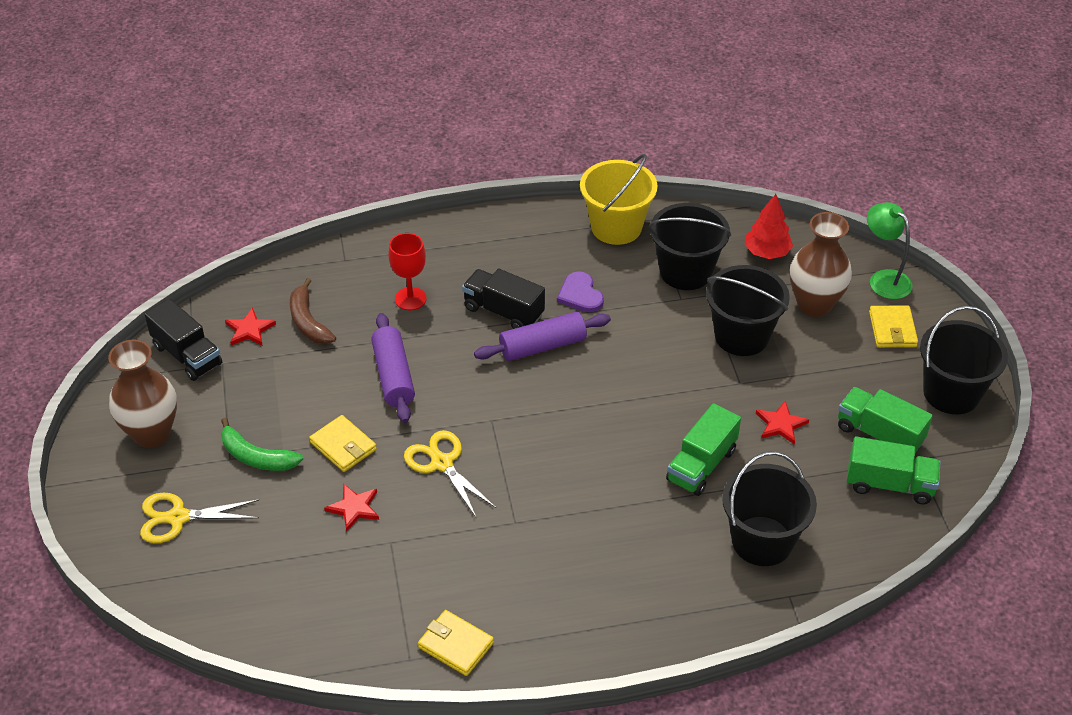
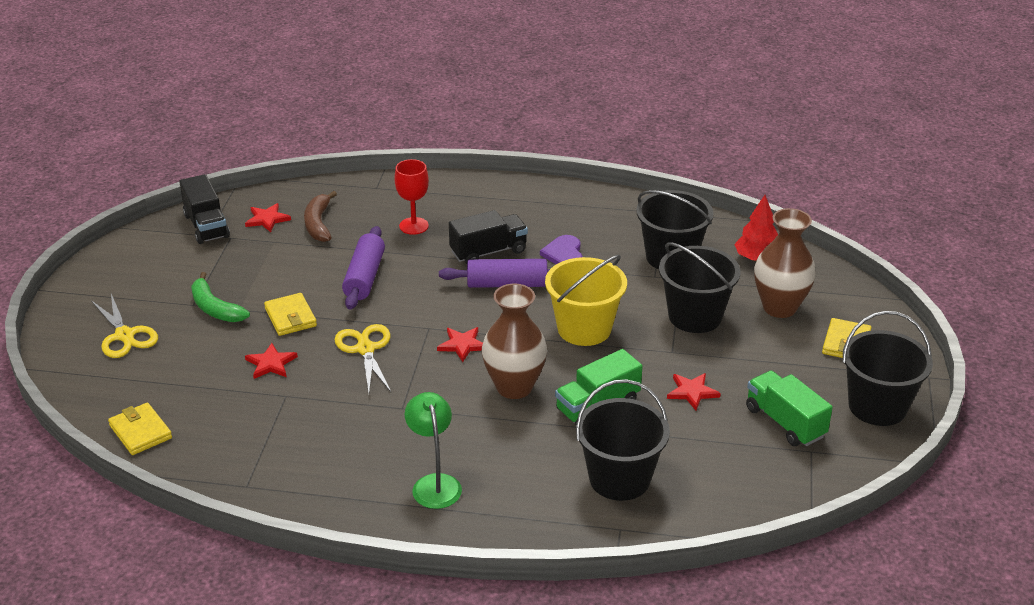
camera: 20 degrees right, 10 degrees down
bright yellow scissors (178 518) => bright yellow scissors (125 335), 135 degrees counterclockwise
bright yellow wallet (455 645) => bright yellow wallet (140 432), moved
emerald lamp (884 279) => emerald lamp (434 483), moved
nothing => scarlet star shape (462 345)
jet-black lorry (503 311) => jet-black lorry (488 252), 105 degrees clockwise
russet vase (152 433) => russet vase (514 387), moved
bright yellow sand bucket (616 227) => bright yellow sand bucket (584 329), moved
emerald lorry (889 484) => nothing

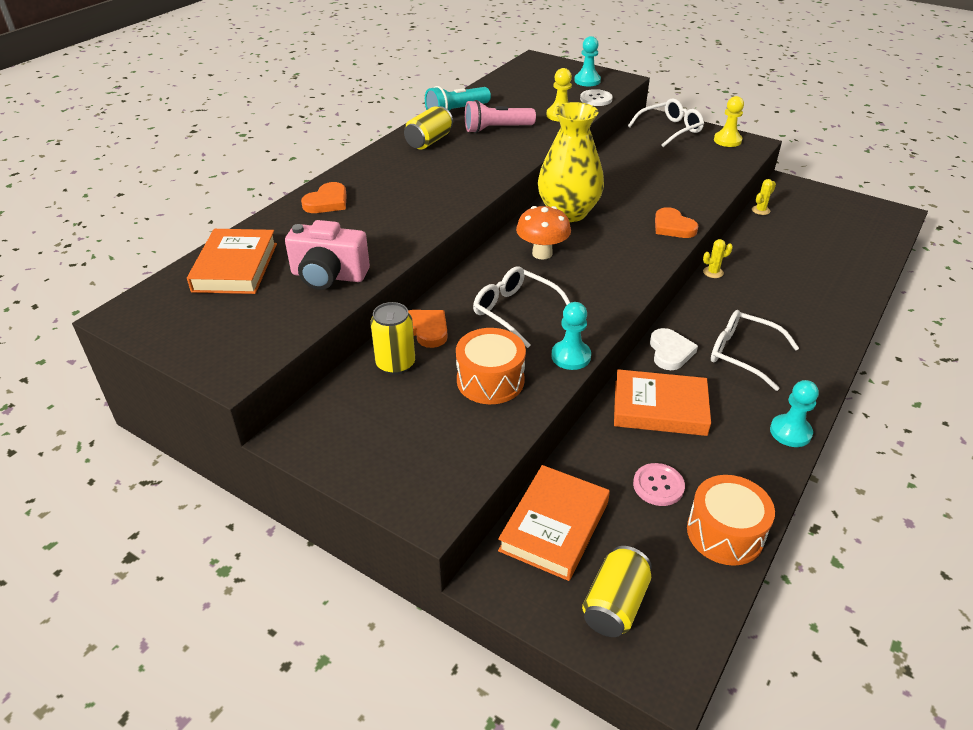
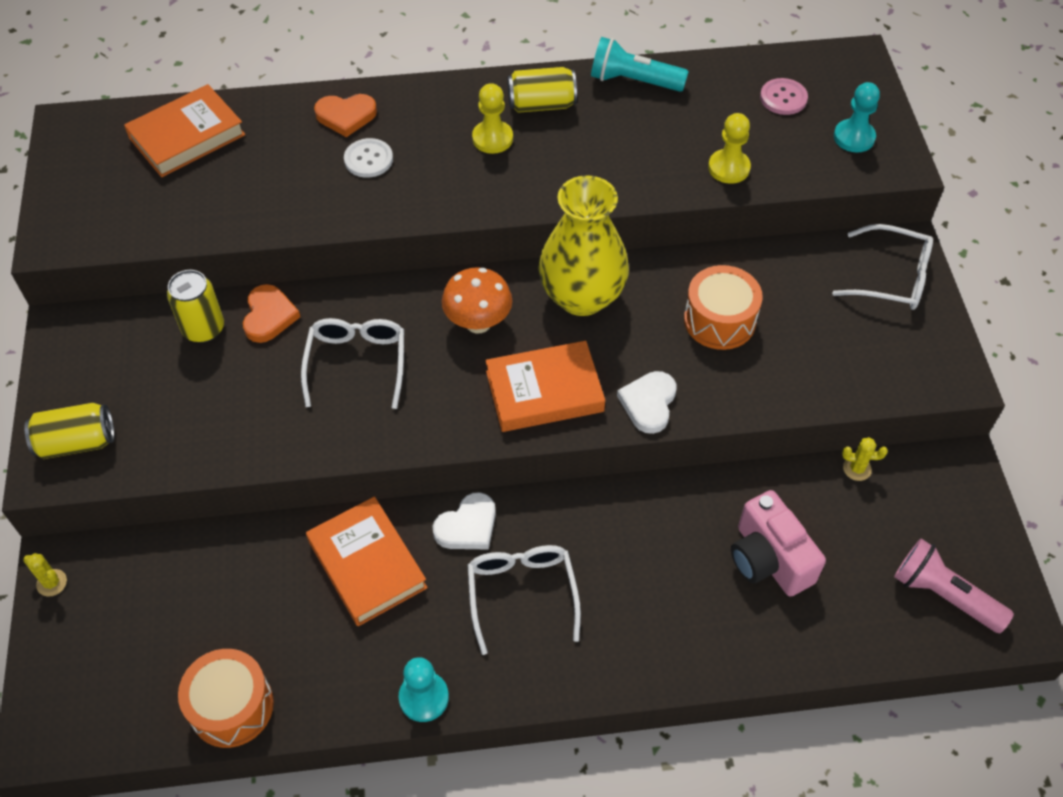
camera: 50 degrees right, 15 degrees up
bright yellow prickly plant (713 272) => bright yellow prickly plant (52 583), moved
bright yellow soda can (615 604) => bright yellow soda can (77 442), moved
snow-white button (596 99) => snow-white button (368 159), moved
bright yellow chess pawn (727 140) => bright yellow chess pawn (492 138), moved
bright orange hardcover (554 526) => bright orange hardcover (544 391), moved
bright orange heart (673 226) => snow-white heart (648 403)
bright orange snare drum (490 380) => bright orange snare drum (719 320), moved
rose-pink photo camera (328 276) => rose-pink photo camera (768 559), moved
rose-pink button (658 485) => rose-pink button (783 98), moved
rose-pink flashlight (496 129) => rose-pink flashlight (944 595), moved
teal chess pawn (571 356) => nothing

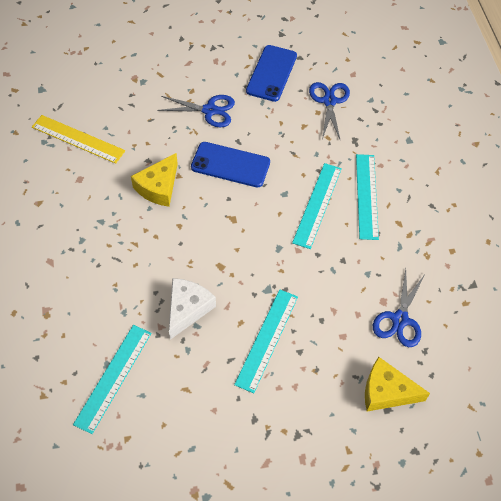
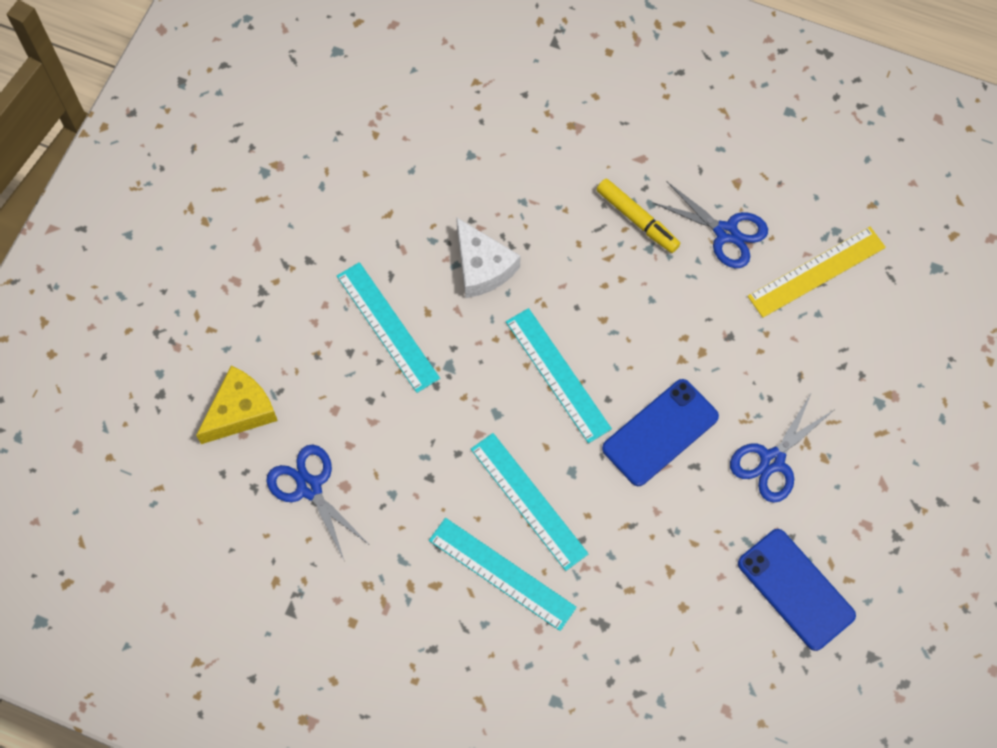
camera: 125 degrees right, 10 degrees up
teal ruler (113 377) => teal ruler (558 374), moved
nothing => bright yellow felt pen (637 220)
royal blue scissors (329 101) => royal blue scissors (726 233), moved
bright yellow cheese wedge (158 187) => nothing

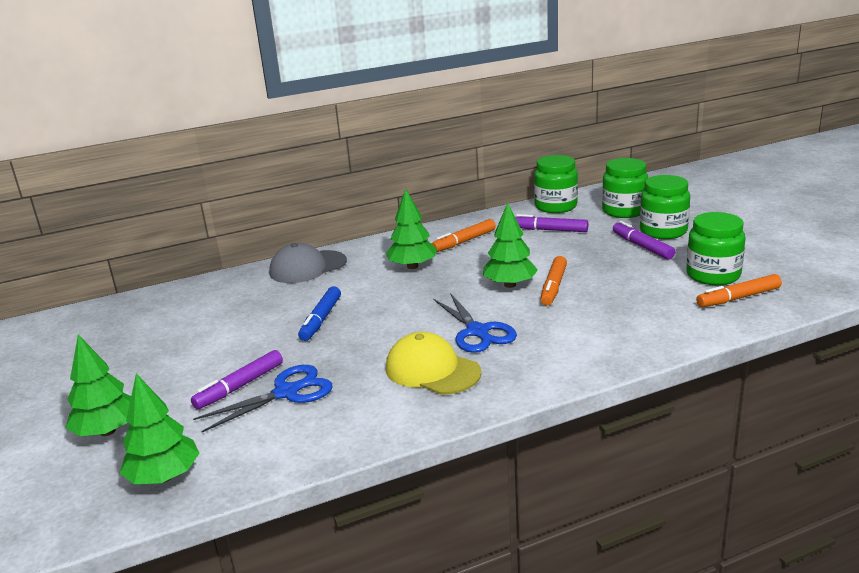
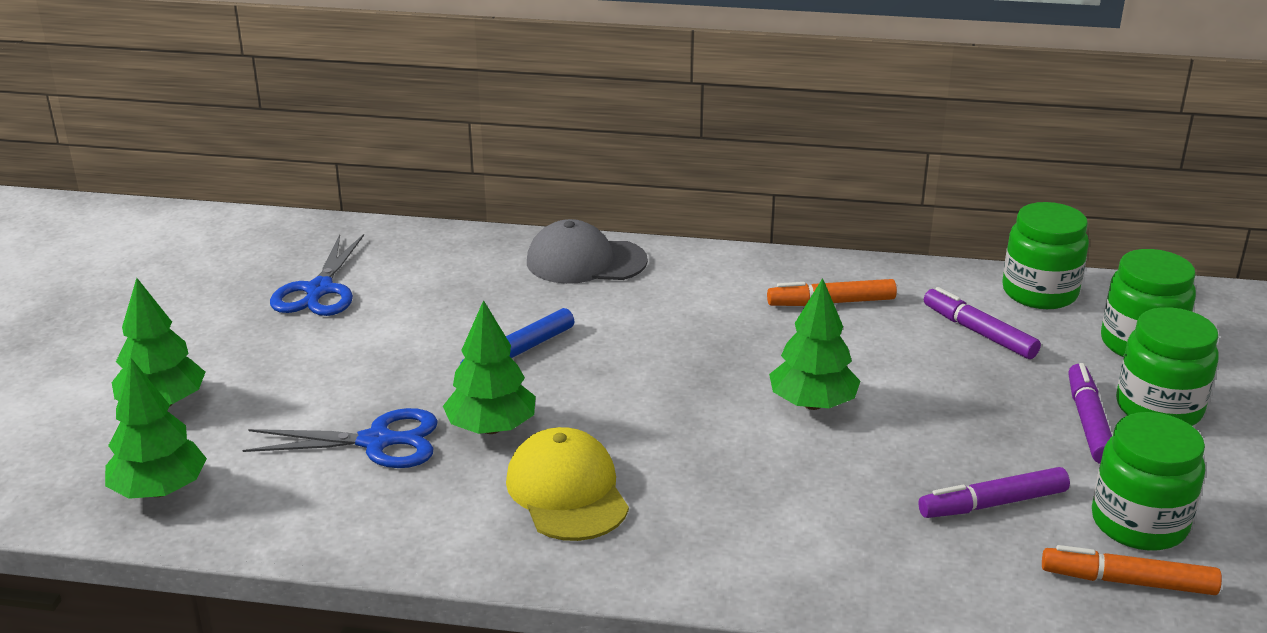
camera: 30 degrees right, 5 degrees up
royal blue scissors (477 332) => royal blue scissors (319 290), moved
emerald tree (412 266) => emerald tree (491 428), moved
violet felt pen (240 386) => violet felt pen (992 504), moved
bright orange felt pen (553 287) => nothing

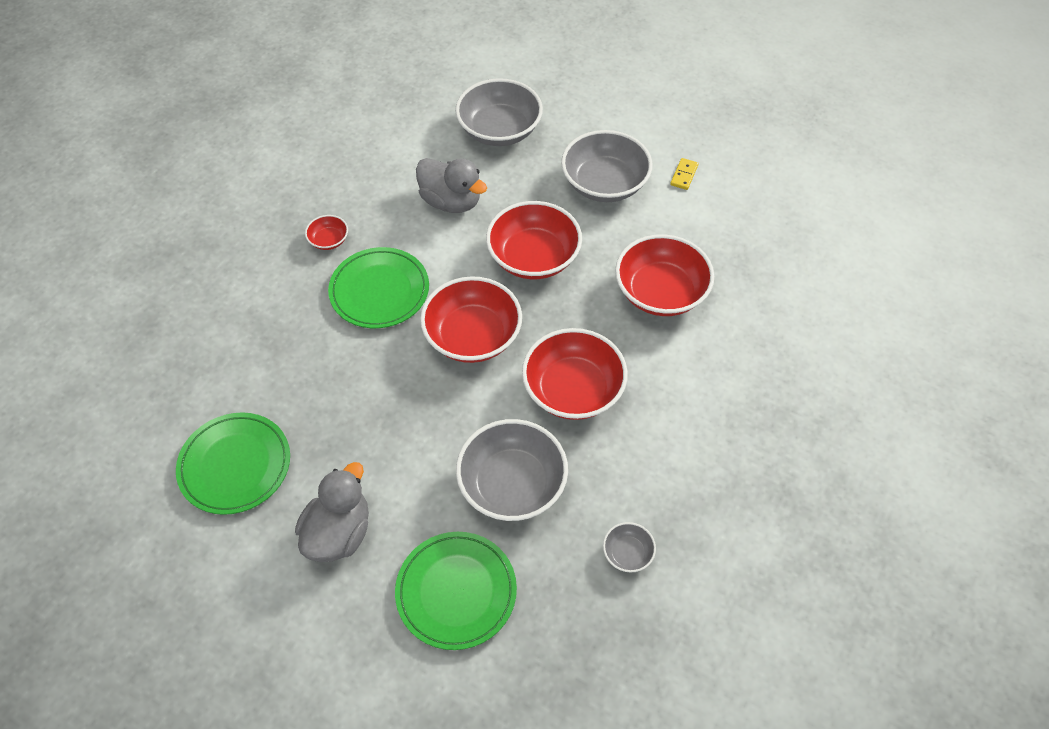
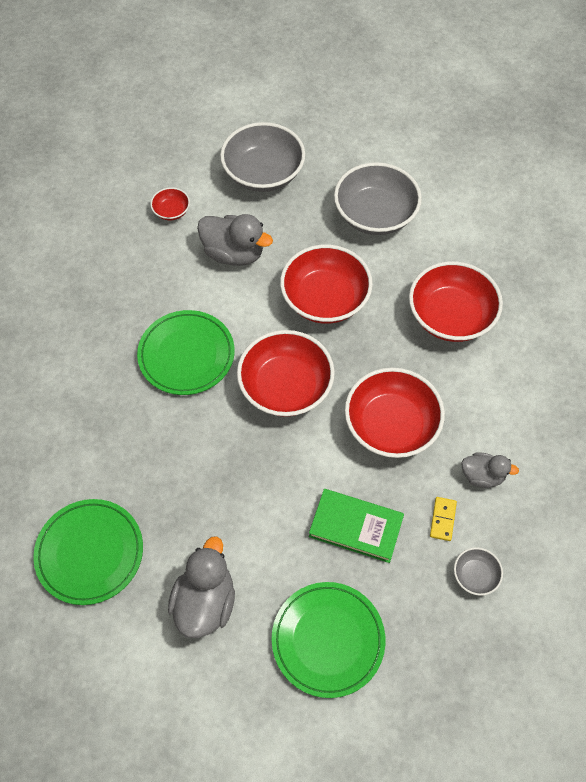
camera: 10 degrees left, 5 degrees up
scarlet bowl (329 240) => scarlet bowl (171 211), moved
grey bowl (512 484) => emerald hardcover (356 527)
bright yellow domino piece (684 175) => bright yellow domino piece (442 519), moved
nothing => grey rubber duck (482 476)

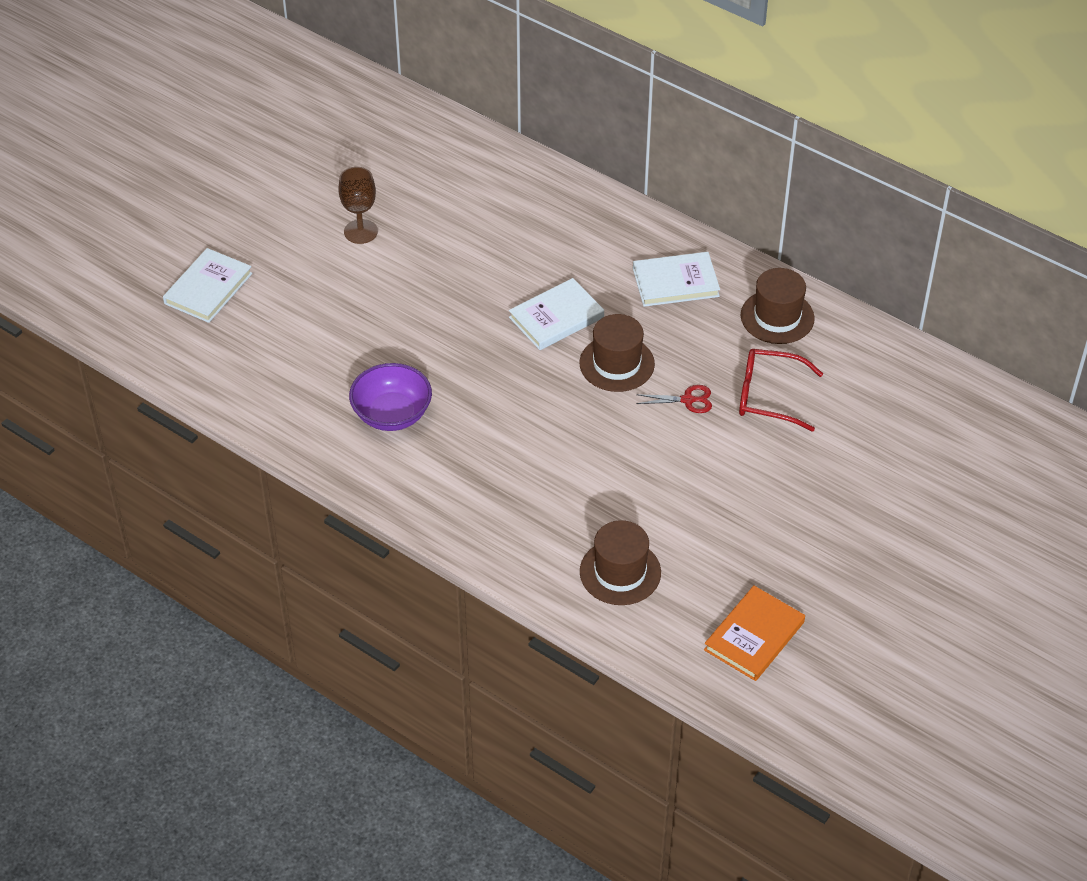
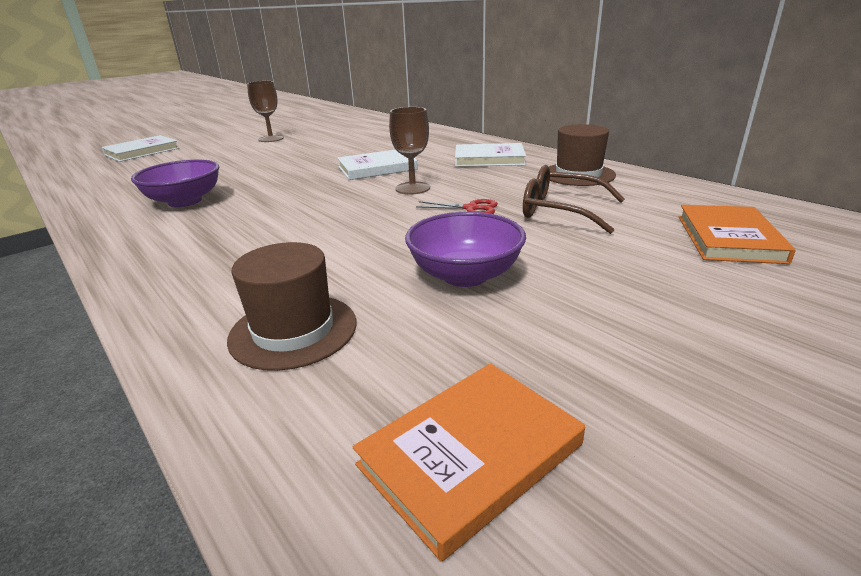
camera: 15 degrees right, 20 degrees down
russet hat (617 363) => russet chalice (412 188)
nothing => violet bowl (465 275)
scarlet eyeglasses (768 396) => russet eyeglasses (560 211)
nothing => bright orange hardcover (728 238)

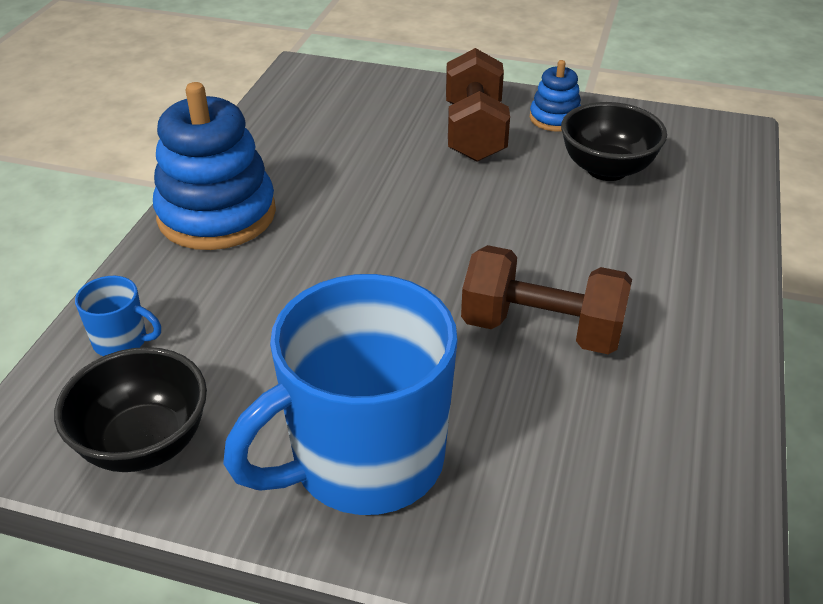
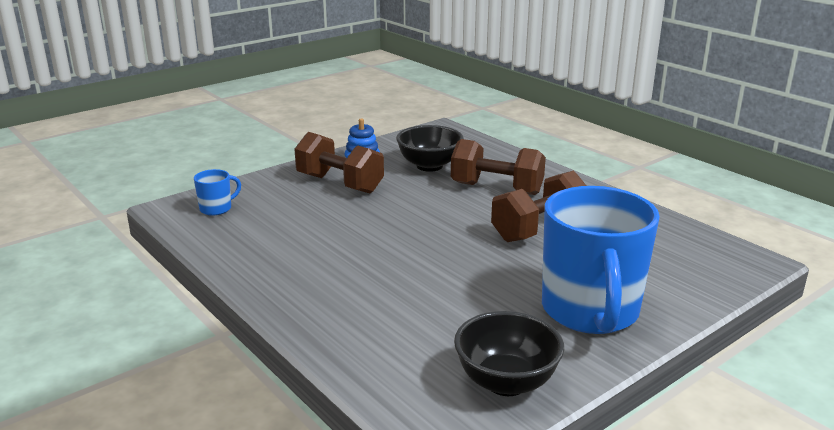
camera: 55 degrees left, 15 degrees down
royal blue tea mug (122 341) => royal blue tea mug (217 208), moved
nothing => russet free weight (496 189)
royal blue stacking toy (217 215) => nothing

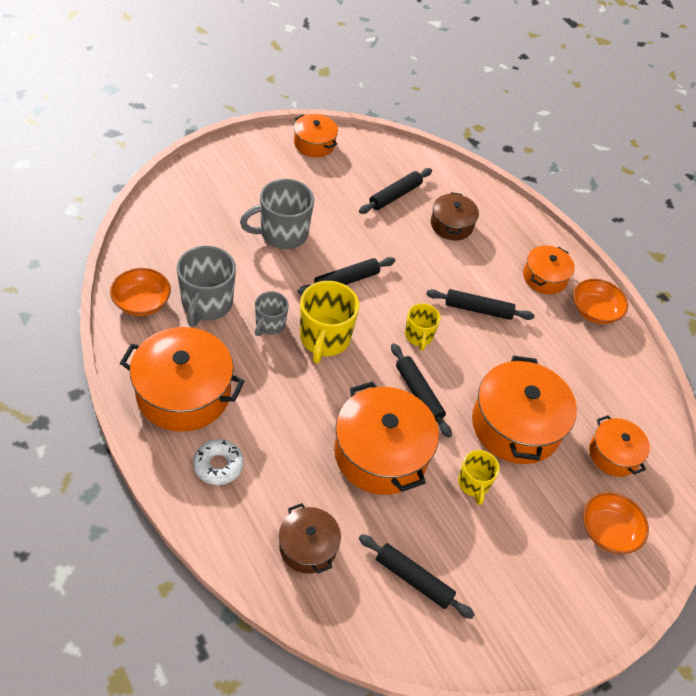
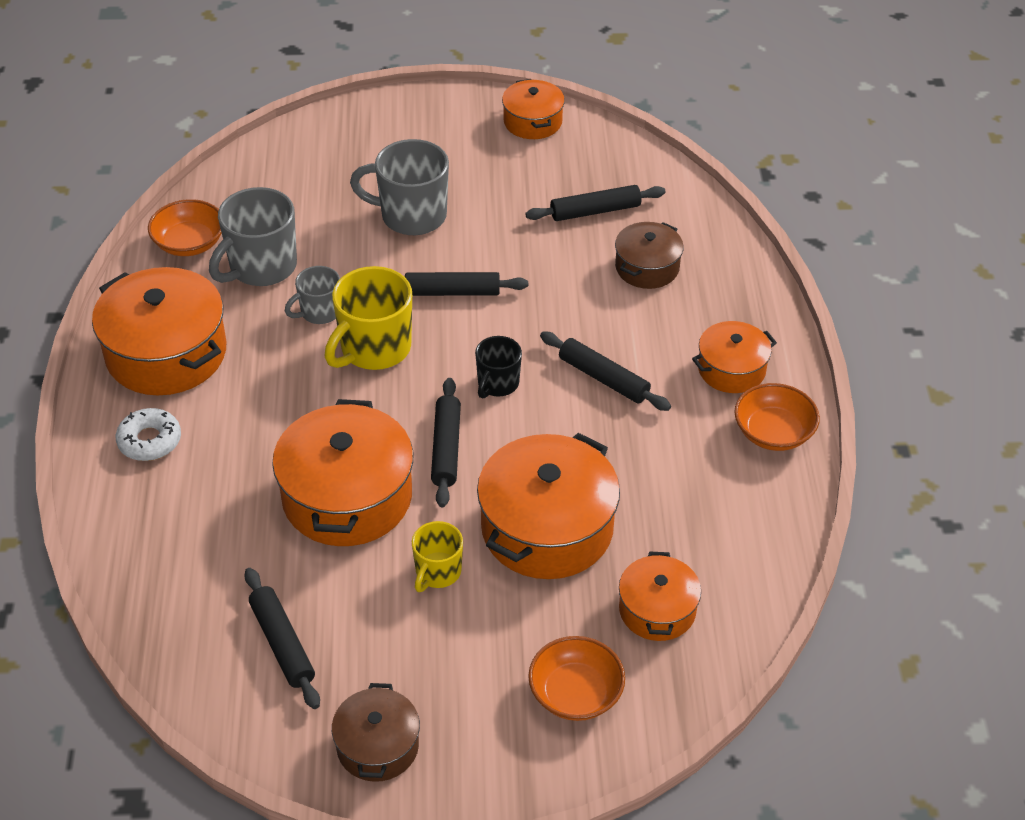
camera: 35 degrees right, 5 degrees down
russet stockpot (308 547) => russet stockpot (377 746), moved
bright yellow tea mug (418 336) => jet-black tea mug (497 384)

